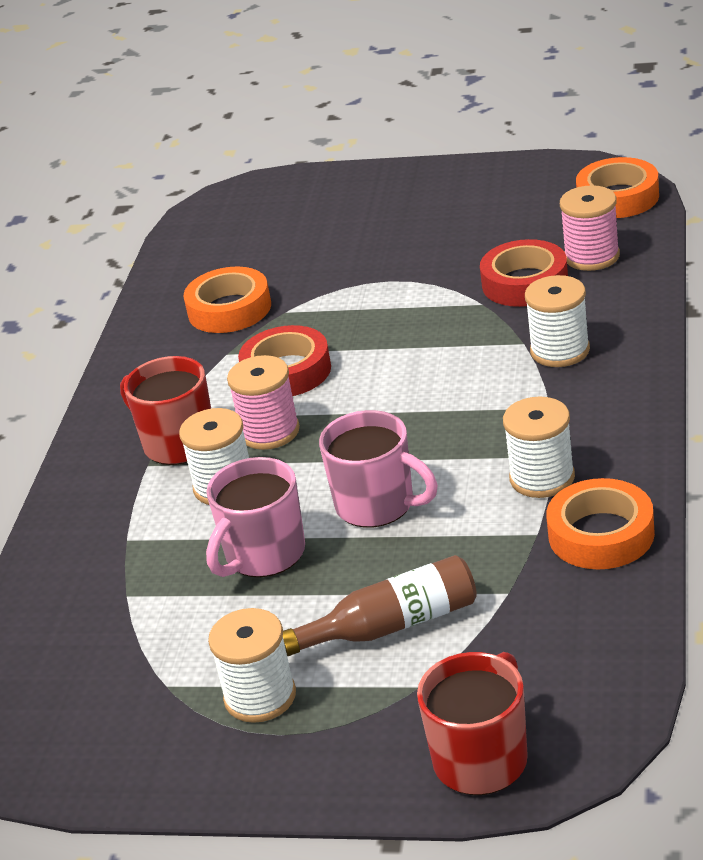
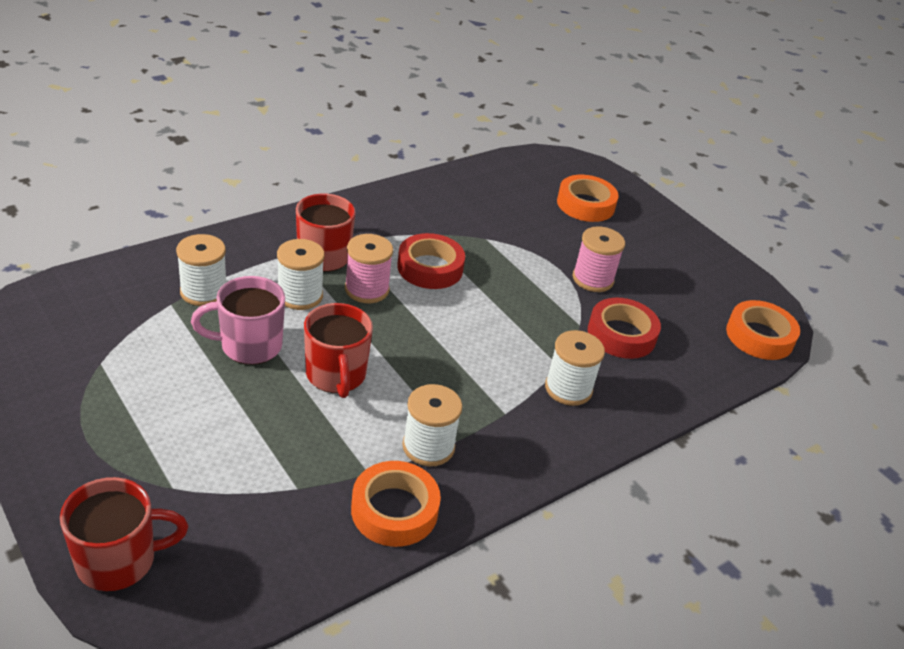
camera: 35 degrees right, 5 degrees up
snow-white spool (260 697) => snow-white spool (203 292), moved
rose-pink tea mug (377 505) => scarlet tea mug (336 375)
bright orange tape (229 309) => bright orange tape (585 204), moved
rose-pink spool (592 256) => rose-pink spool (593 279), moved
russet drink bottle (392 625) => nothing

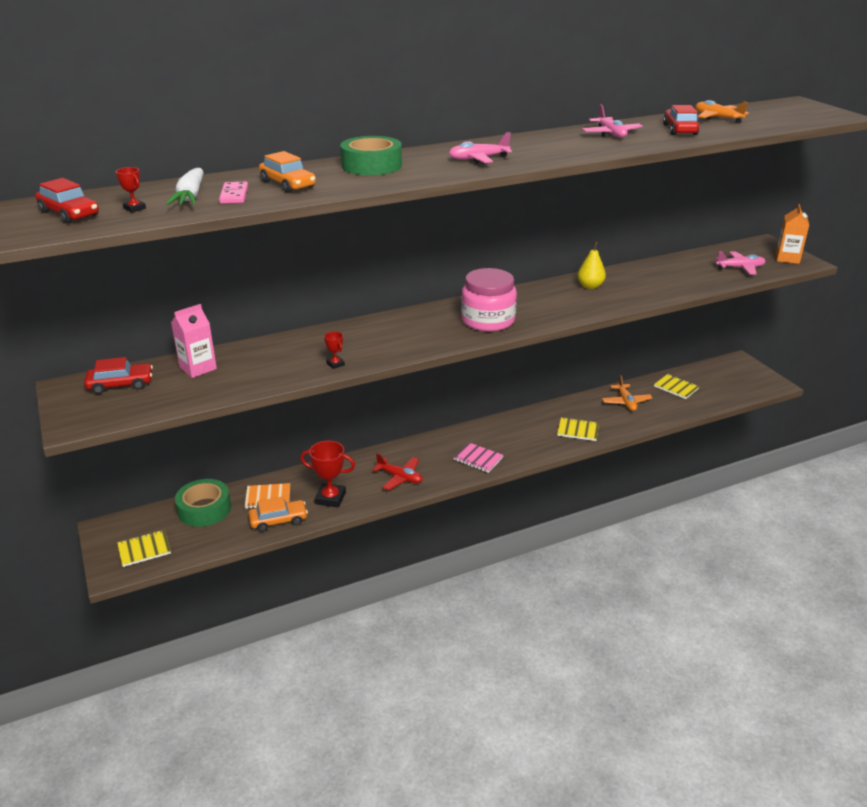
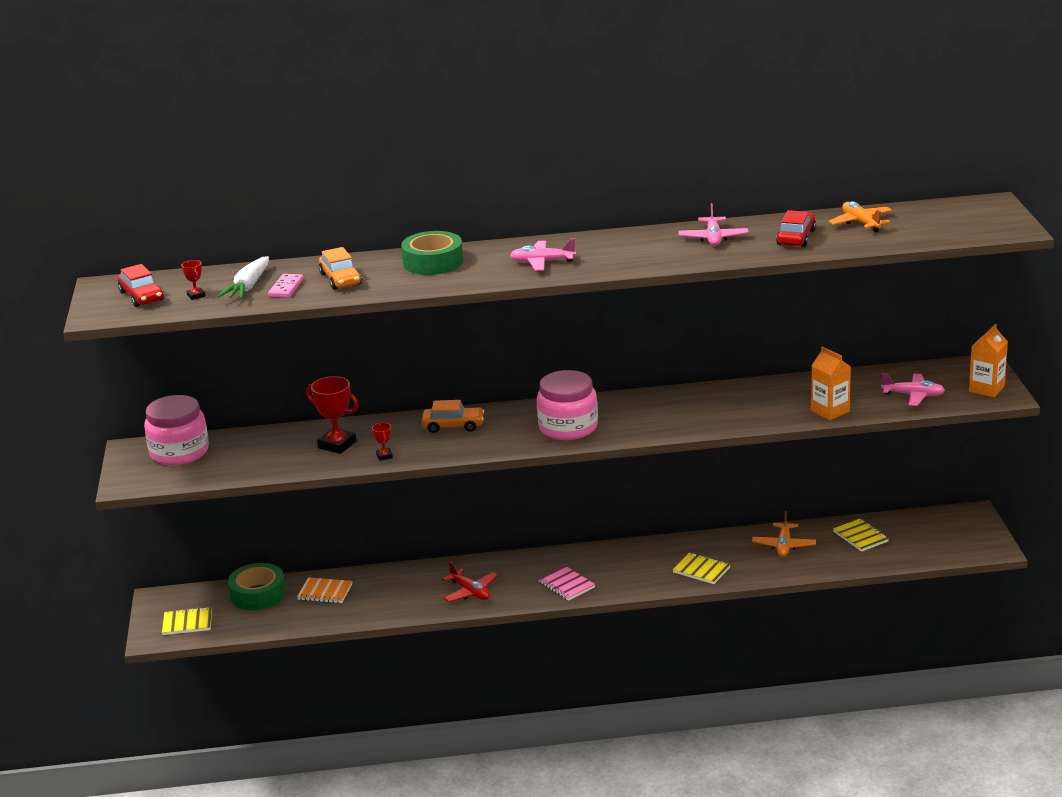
camera: 20 degrees right, 5 degrees down
scarlet automobile (120 384) => rose-pink preserve jar (179 452)
scarlet trophy (330 498) => scarlet trophy (337 445), moved
bright orange automobile (278 520) => bright orange automobile (453 426), moved
nothing => bright orange carton (830 411)
rose-pink carton (198 368) => nothing
bright yellow pear fruit (590 286) => nothing

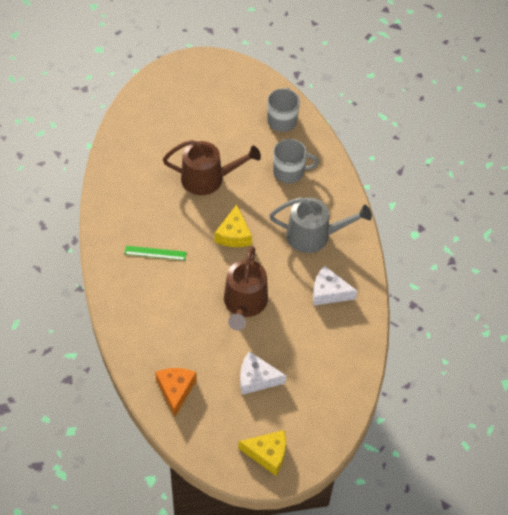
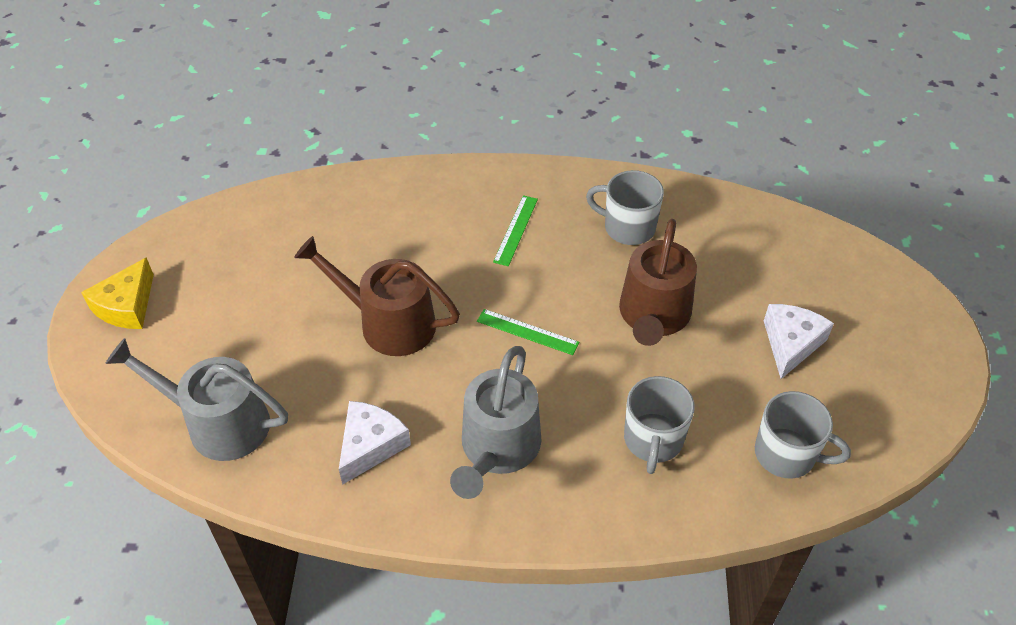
camera: 105 degrees right, 5 degrees down
nothing => grey sprinkling can (218 423)
bright yellow cheese wedge (234 234) => emerald ruler (527 332)
nothing => grey tea mug (628 227)
snow-white cheese wedge (256 378) => snow-white cheese wedge (791 344), moved
bright orange cheese wedge (175 390) => nothing

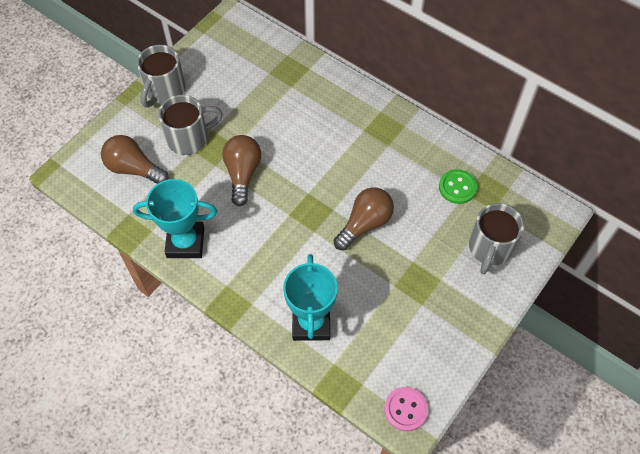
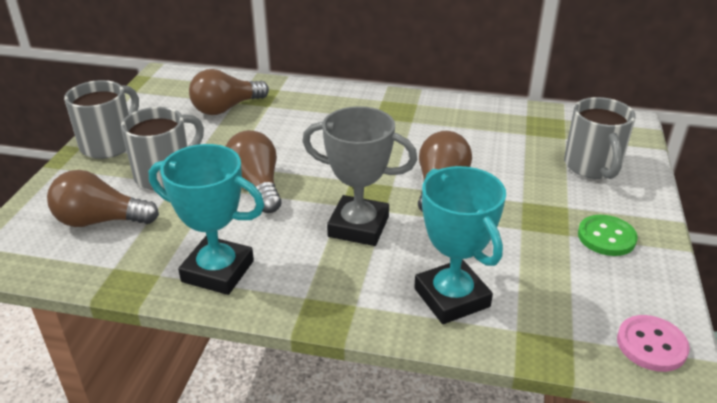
camera: 25 degrees left, 25 degrees down
grey tea mug (164 91) => grey tea mug (109 144), 150 degrees counterclockwise
teal trophy (185 242) => teal trophy (218 271), 45 degrees clockwise
nothing => russet lightbulb (226 108)
nothing => grey trophy (358 226)
emerald button (457 187) => emerald button (606 237), moved

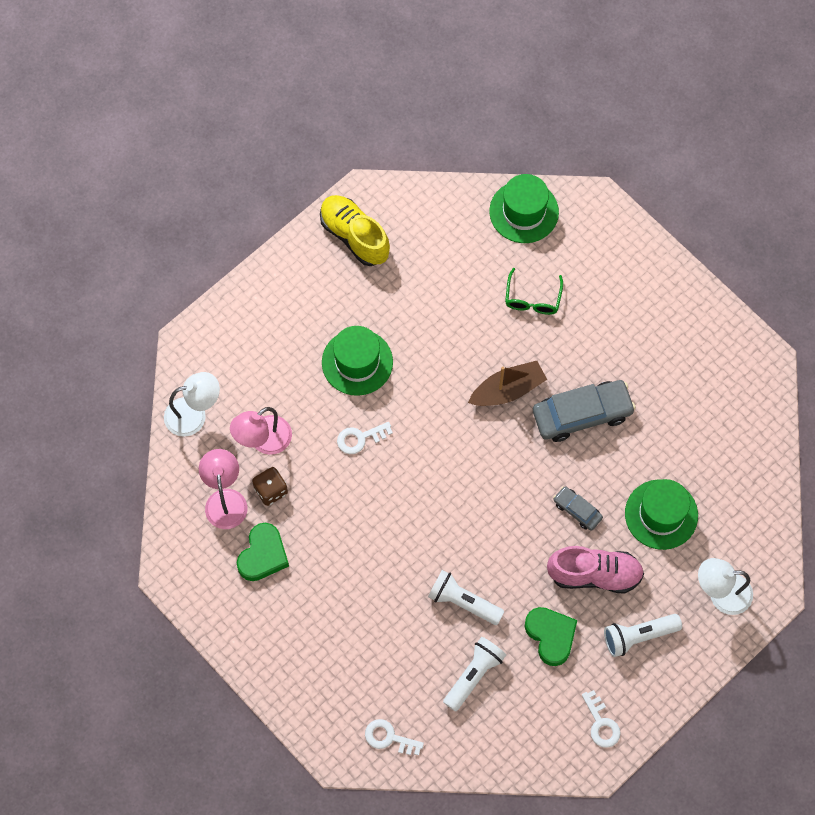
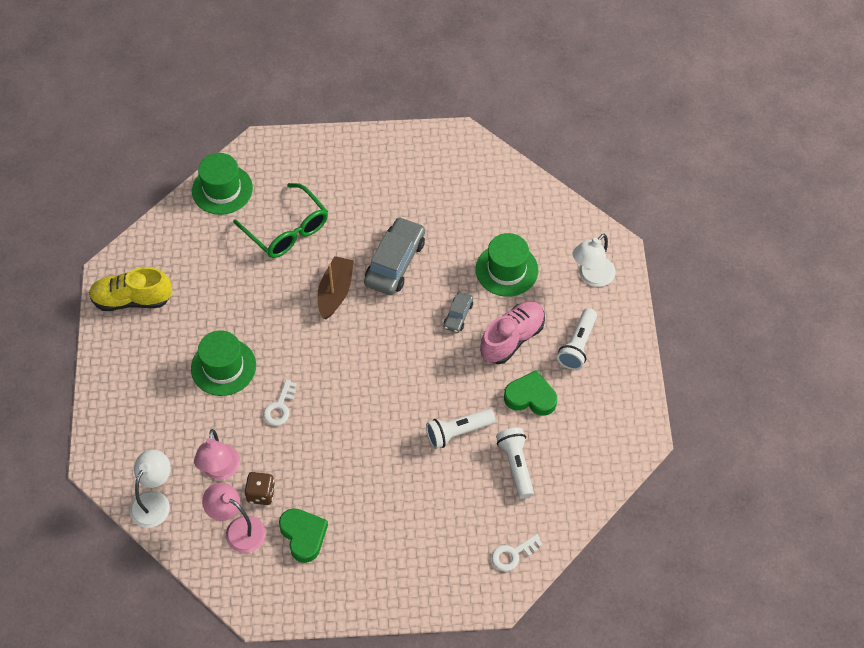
camera: 50 degrees left, 10 degrees down
emerald eyeglasses (532 299) => emerald eyeglasses (287 230), x1.64
grey automobile (577 510) => grey automobile (458 315), 60 degrees counterclockwise
snow-white key (601 723) => nothing

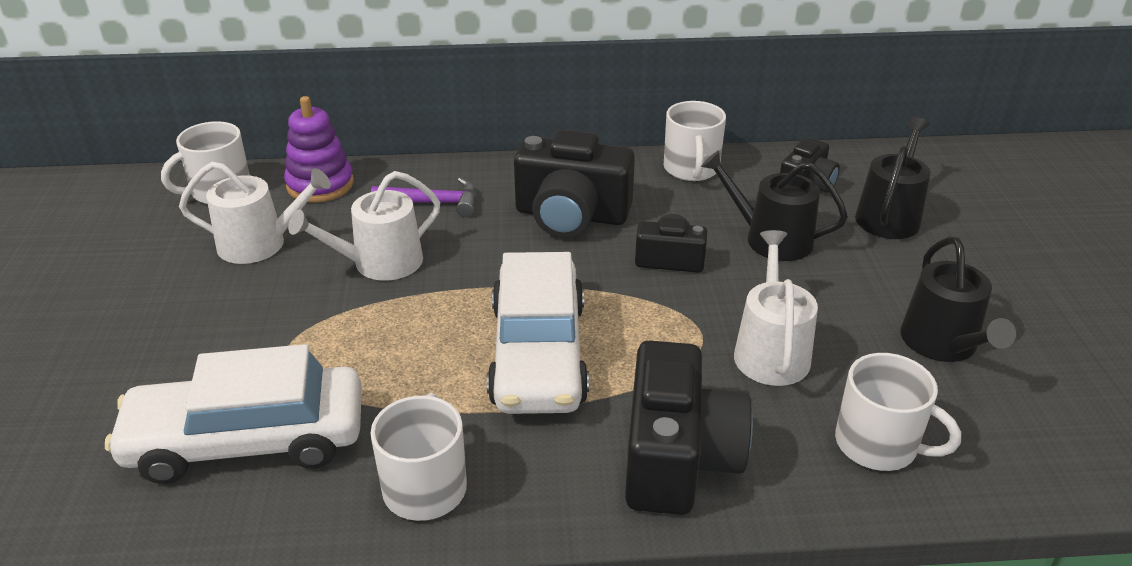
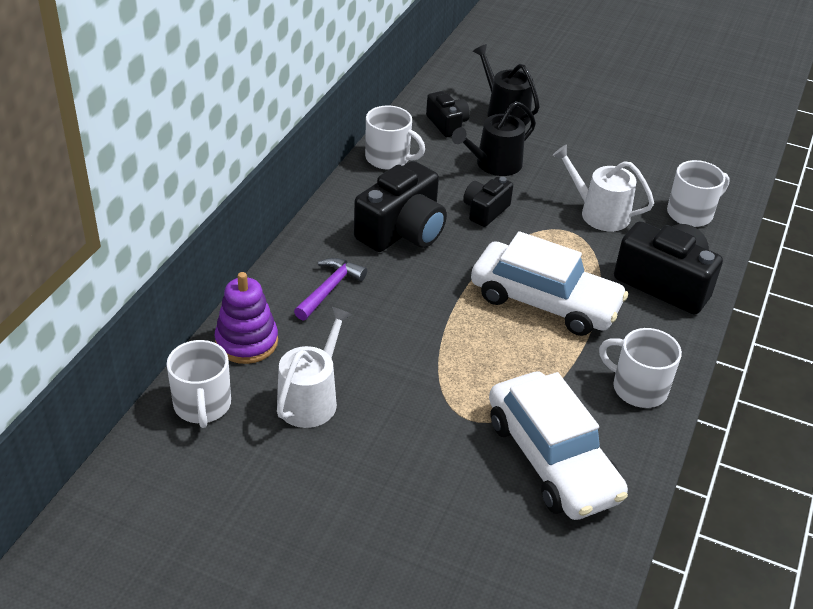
camera: 65 degrees left, 5 degrees up
snow-white automobile (247 440) => snow-white automobile (551 459), 45 degrees counterclockwise
snow-white sprinkling can (379 263) => nothing
jet-black sprinkling can (943 344) => nothing

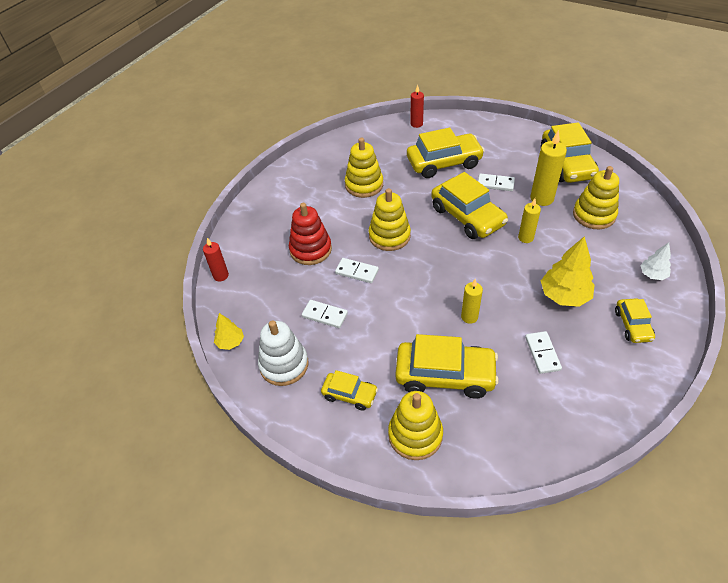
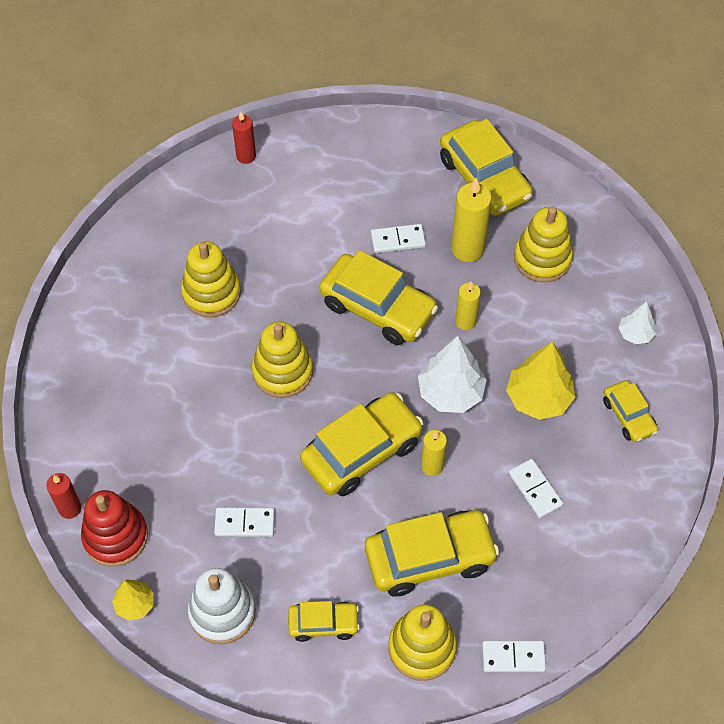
camera: 25 degrees left, 10 degrees up
scarlet stacking toy (310 250) => scarlet stacking toy (115 536), moved
bright yellow automobile (444 163) => bright yellow automobile (361 451), moved
nothing => snow-white tree (450 392)
snow-white domino piece (357 272) => snow-white domino piece (513 657), moved

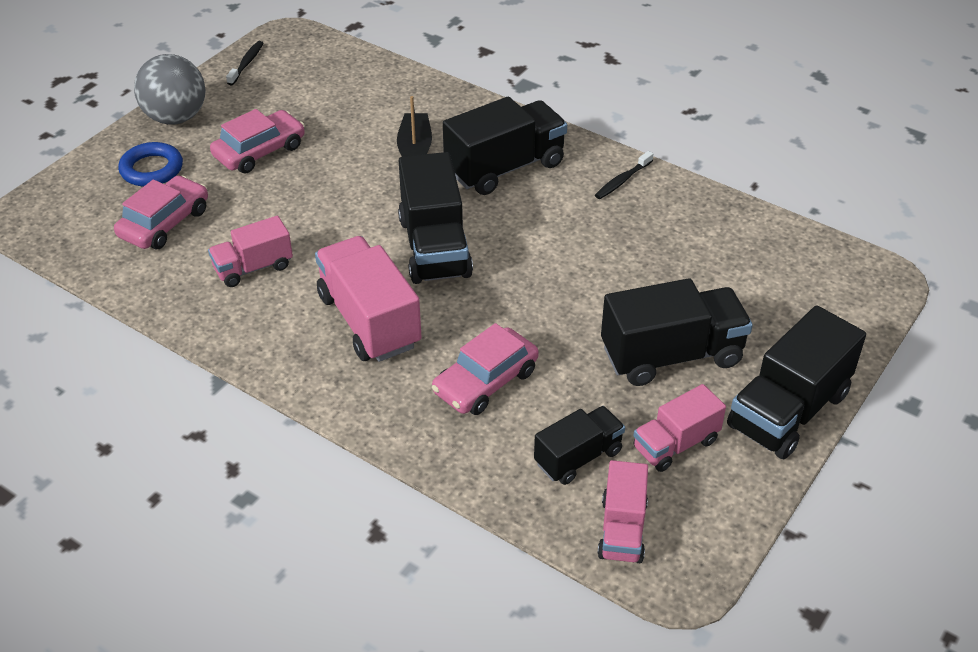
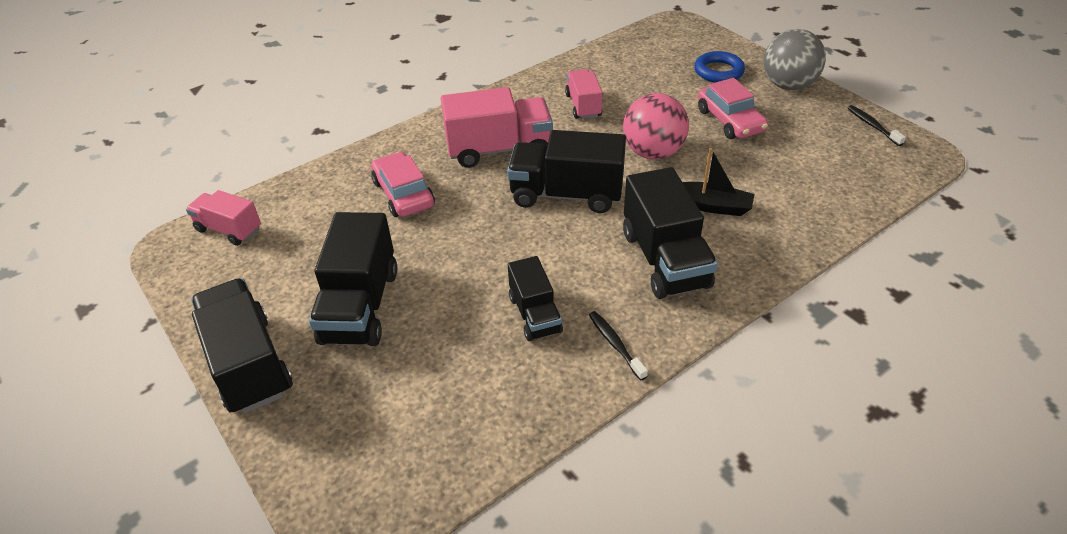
camera: 110 degrees right, 0 degrees up
jet-black lorry (578 457) => jet-black lorry (535 314), moved
nothing => rose-pink play ball (652 152)
jet-black dental brush (247 63) => jet-black dental brush (872 125), 150 degrees counterclockwise
rose-pink automobile (164 223) => nothing
rose-pink lorry (675 444) => nothing

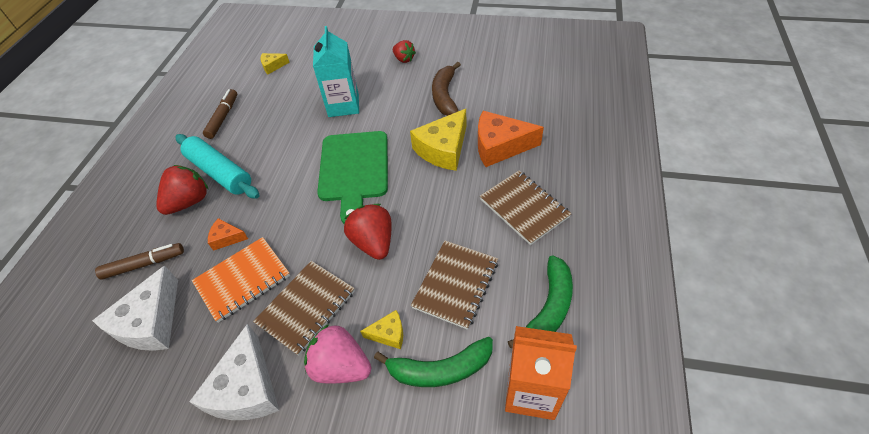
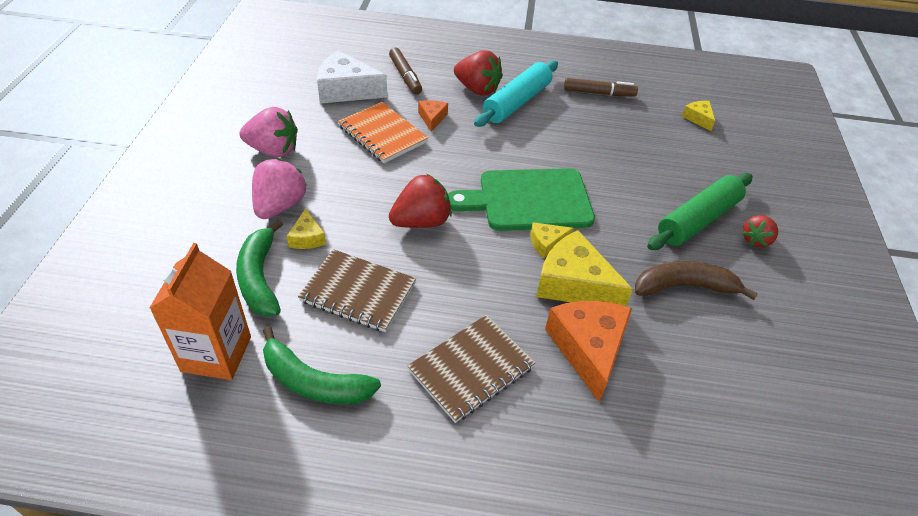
camera: 80 degrees right, 5 degrees down
snow-white cheese wedge (246 388) => rose-pink toy strawberry (273 150)
nothing => bright yellow cheese wedge (546 243)
nothing => emerald dough roller (698 220)
russet notebook (306 308) => nothing
teal carton (343 105) => nothing

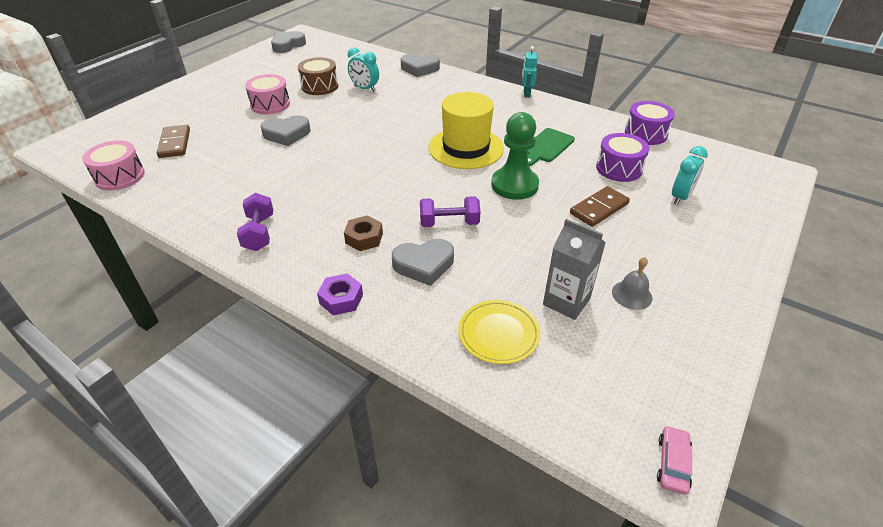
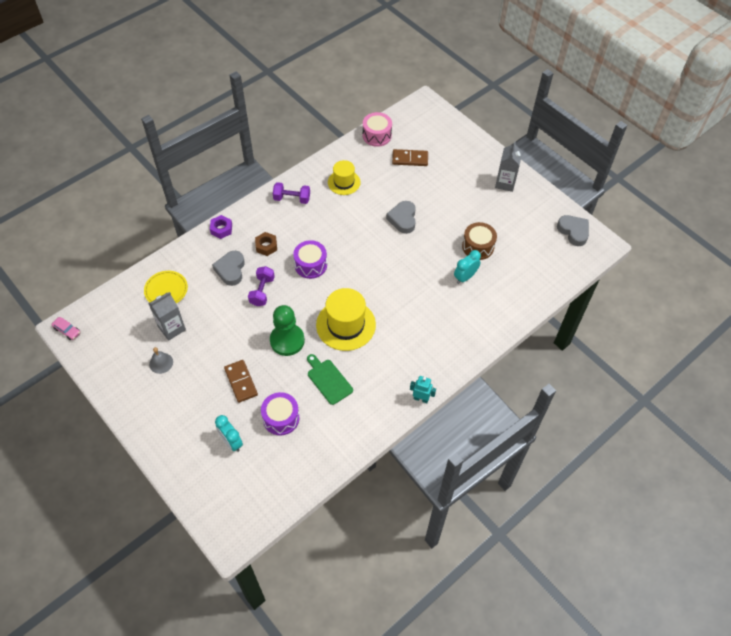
camera: 105 degrees right, 15 degrees up
violet snare drum (645 134) => violet snare drum (310 265), moved
nothing => bright yellow hat (344 182)
nothing => grey carton (505 183)
rose-pink snare drum (270 104) => nothing
grey heart (419 69) => nothing

